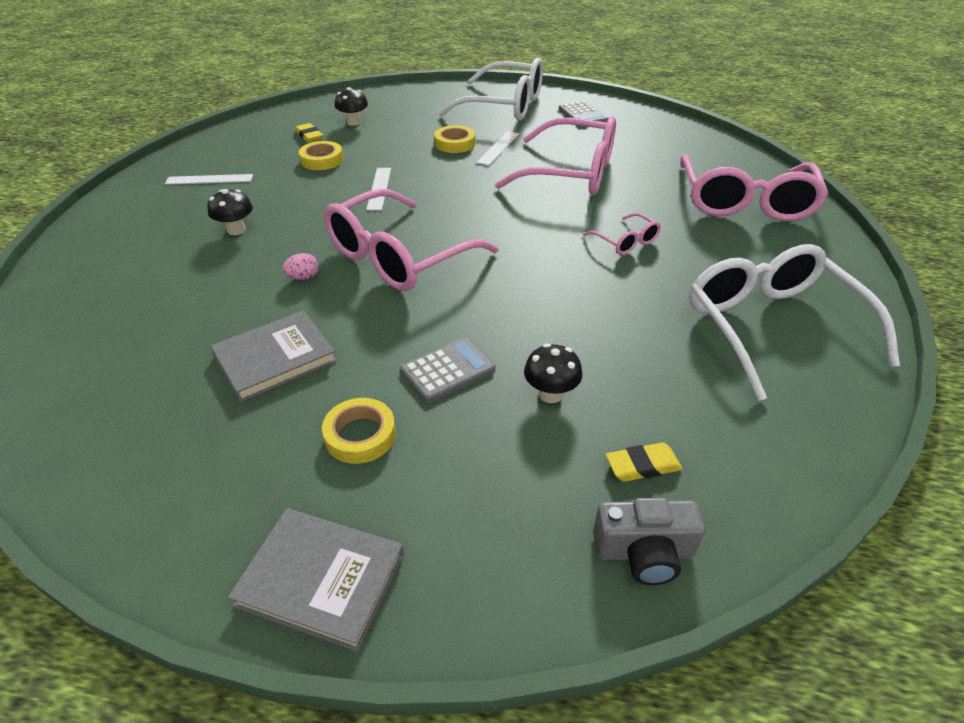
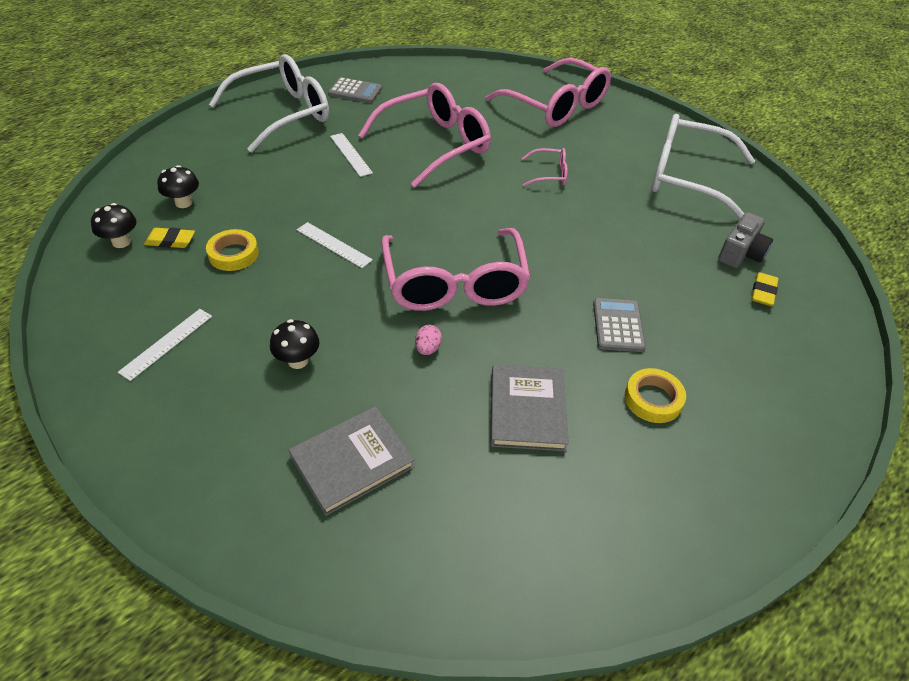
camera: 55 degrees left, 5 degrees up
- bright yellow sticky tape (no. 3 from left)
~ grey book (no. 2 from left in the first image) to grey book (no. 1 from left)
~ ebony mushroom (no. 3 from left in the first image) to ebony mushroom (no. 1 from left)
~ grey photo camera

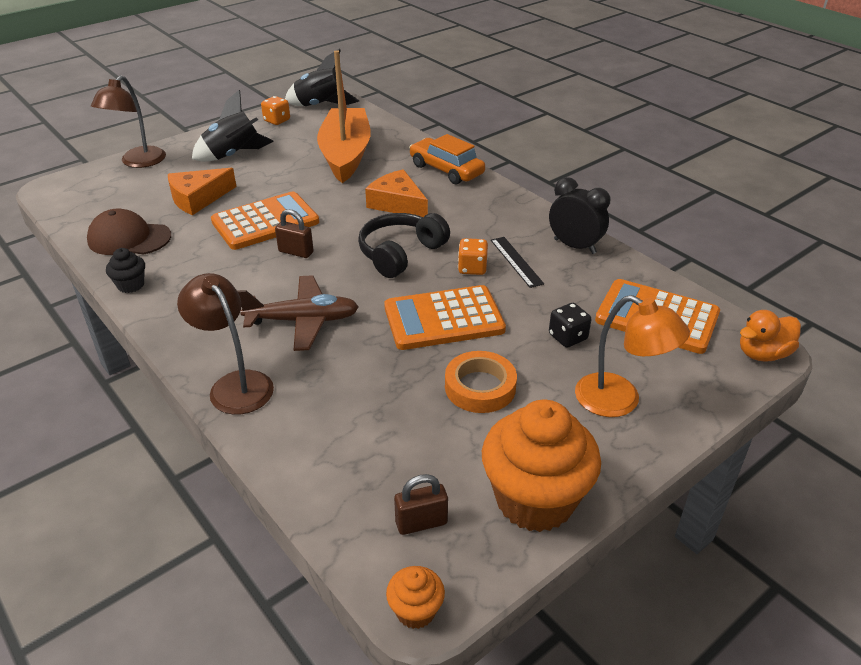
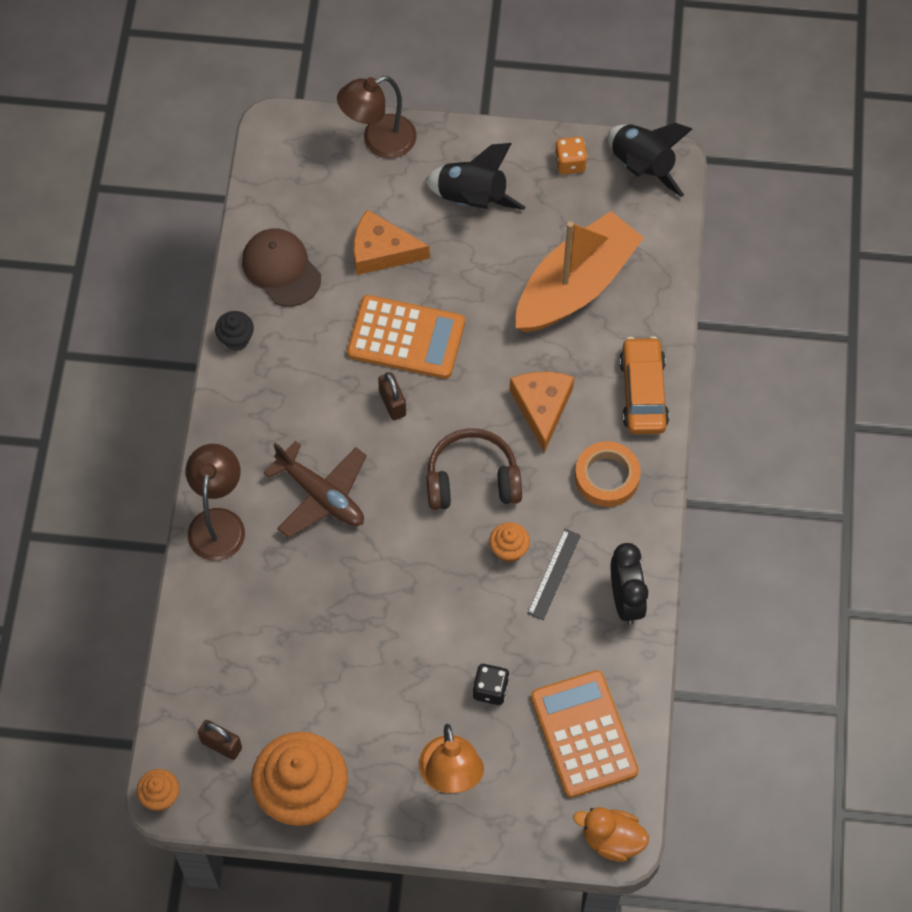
camera: 45 degrees right, 25 degrees up
- orange calculator (no. 2 from left)
~ orange sticky tape
~ orange die (no. 2 from left) to orange muffin (no. 3 from left)
~ ebony headphones to russet headphones

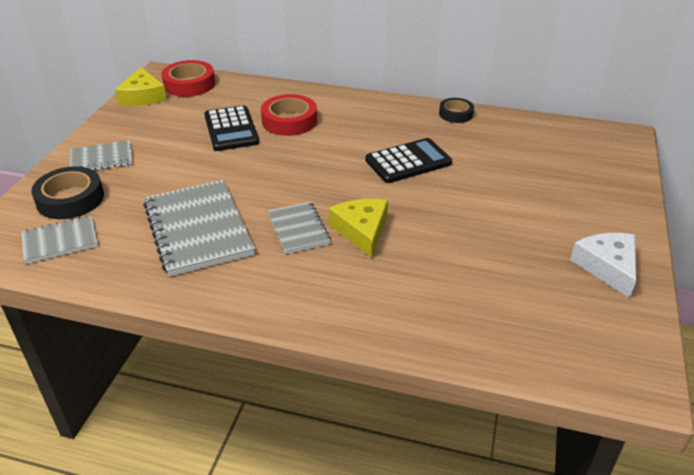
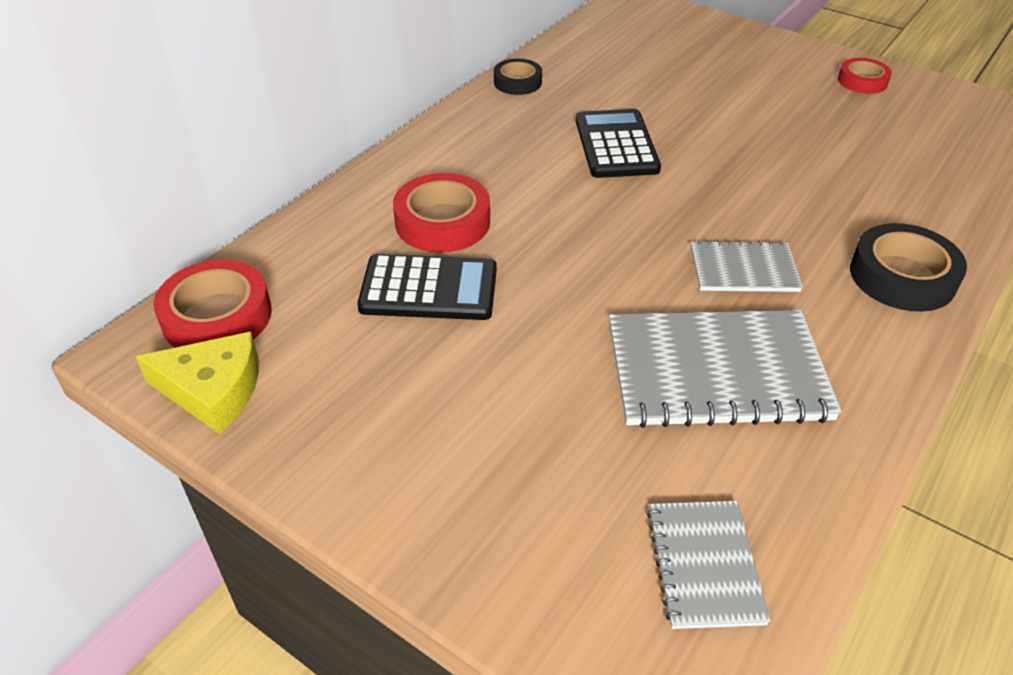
camera: 70 degrees left, 5 degrees up
- grey notebook (no. 2 from left)
- bright yellow cheese (no. 2 from left)
~ ebony sticky tape (no. 1 from left in the first image) to ebony sticky tape (no. 2 from left)
~ white cheese to crimson sticky tape (no. 3 from left)

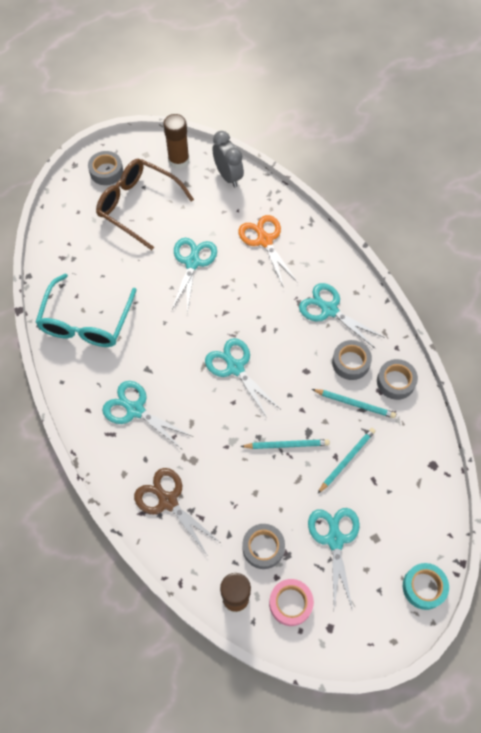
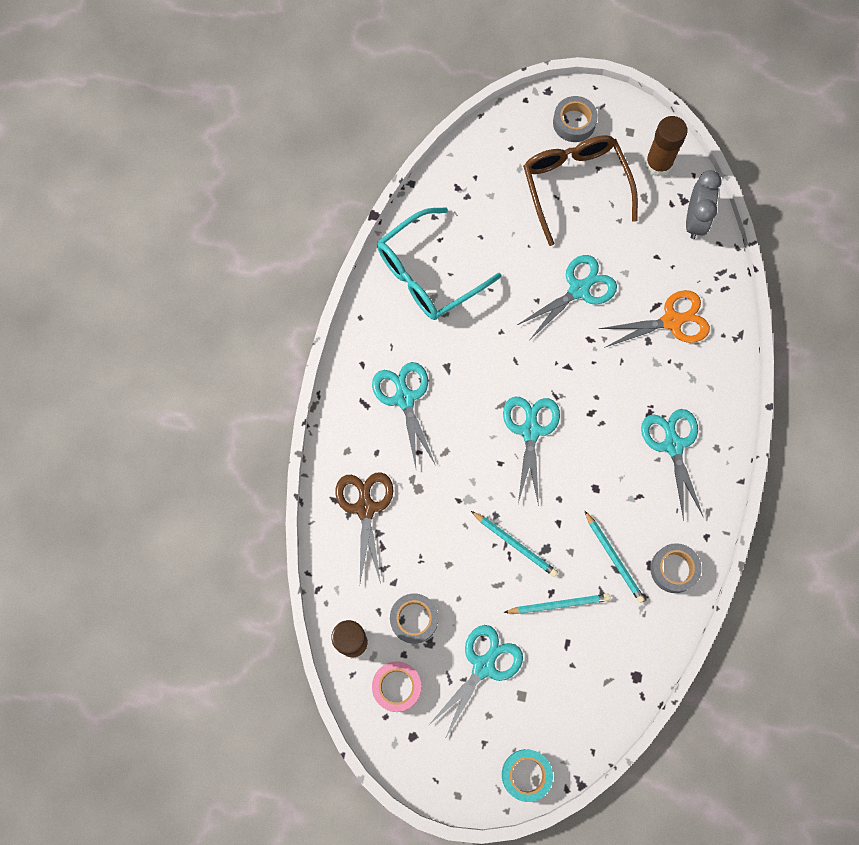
camera: 40 degrees right, 10 degrees up
- grey sticky tape (no. 3 from left)
~ orange pair of scissors 60 degrees clockwise

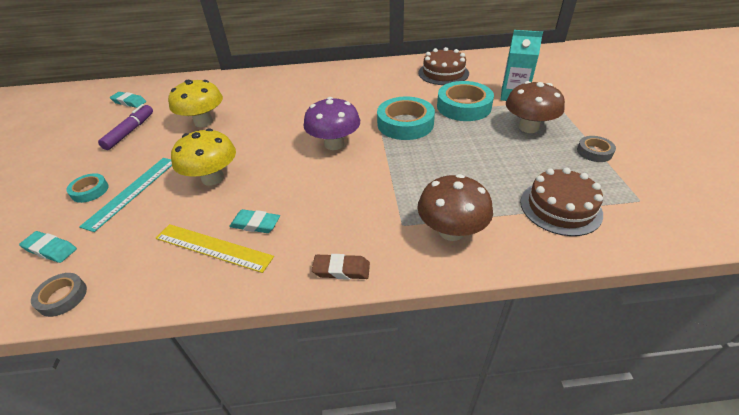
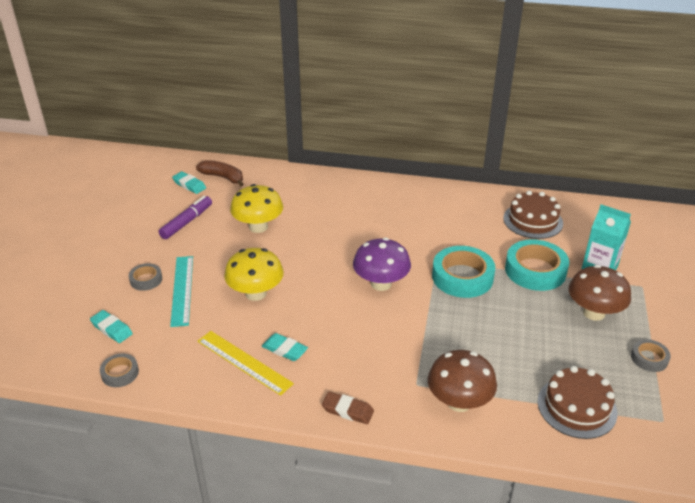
camera: 15 degrees right, 5 degrees down
+ russet banana
~ aqua sticky tape (no. 1 from left) to grey sticky tape (no. 2 from left)
~ aqua straightedge 45 degrees counterclockwise

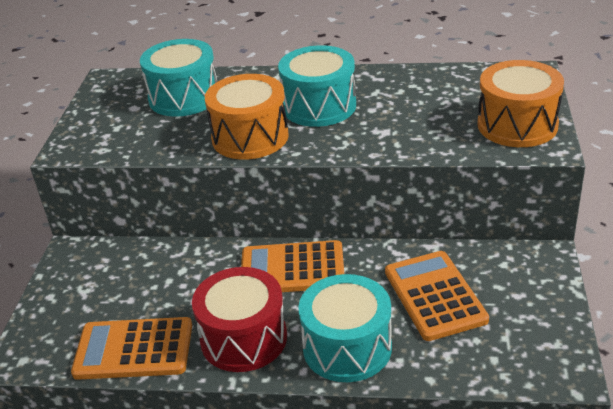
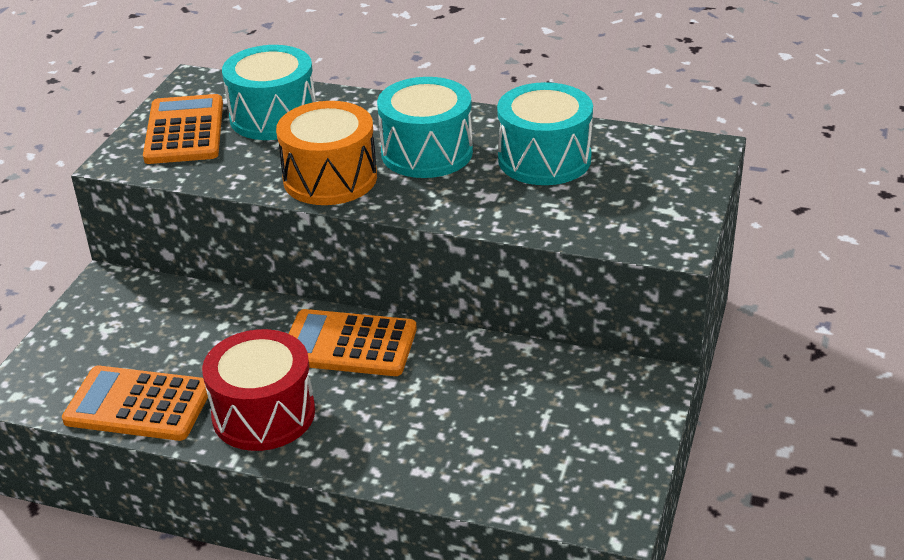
camera: 10 degrees right, 0 degrees up
- orange snare drum (no. 2 from left)
~ aqua snare drum (no. 3 from left)
~ orange calculator (no. 3 from left in the first image) to orange calculator (no. 2 from left)

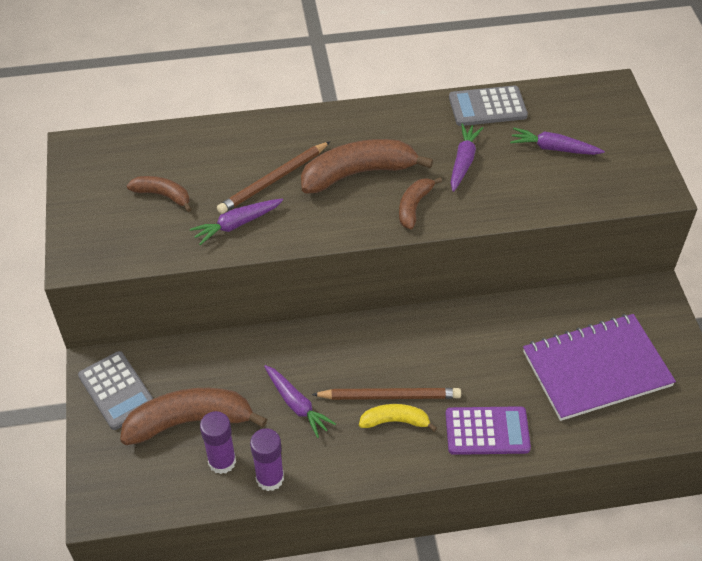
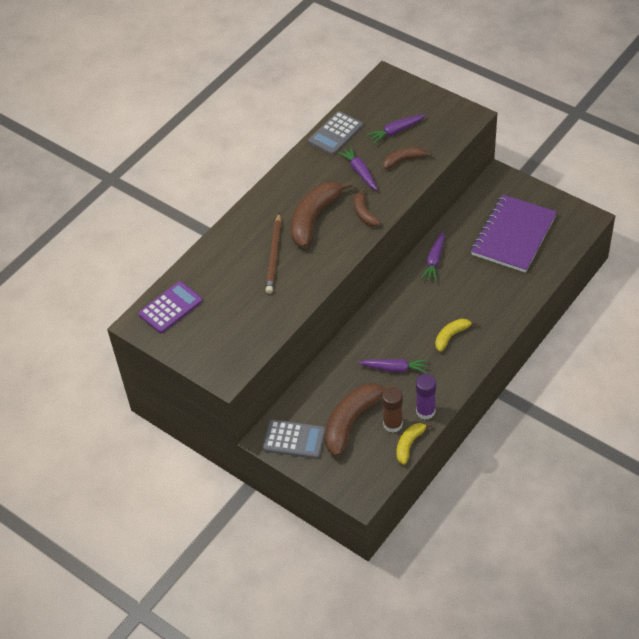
camera: 40 degrees left, 0 degrees up
- russet lead pencil (no. 2 from left)
+ bright yellow banana (no. 1 from left)
~ russet banana (no. 1 from left in the first image) to russet banana (no. 4 from left)
~ royal purple root vegetable (no. 1 from left in the first image) to royal purple root vegetable (no. 4 from left)
~ royal purple calculator
~ royal purple stick of glue (no. 1 from left) to russet stick of glue

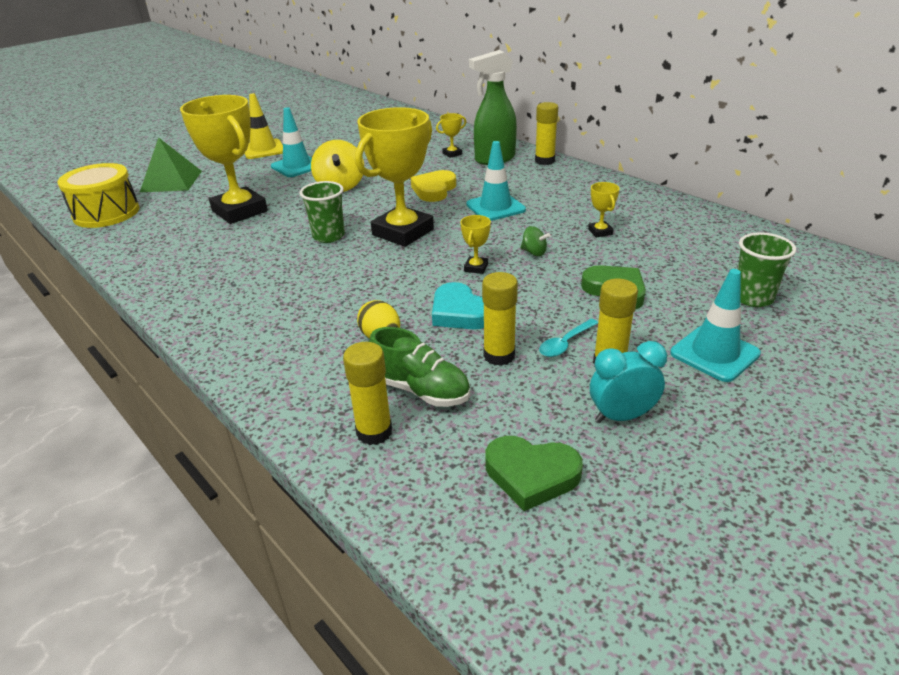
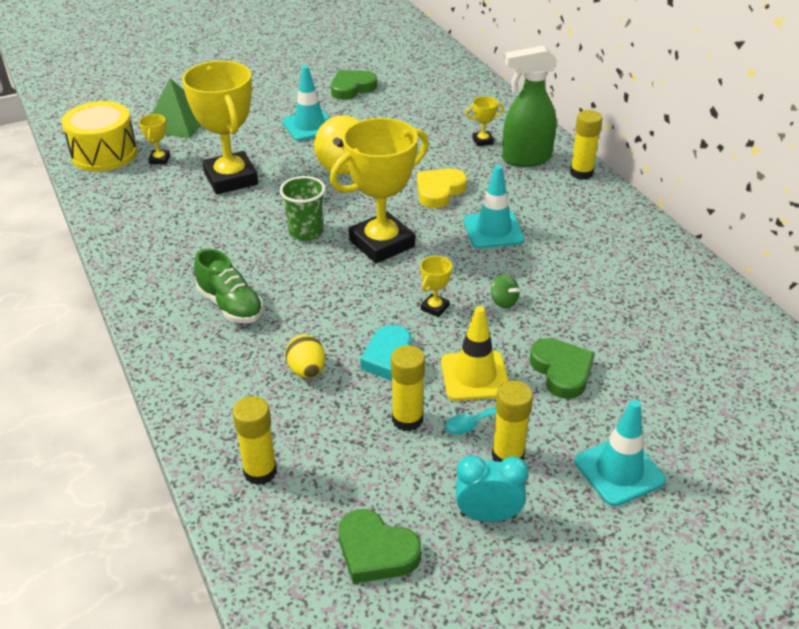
camera: 15 degrees right, 5 degrees up
- leaf-green beaker (no. 2 from left)
+ leaf-green heart shape (no. 1 from left)
~ bright yellow safety cone
~ leaf-green lace-up shoe
~ bright yellow prize cup (no. 5 from left in the first image) to bright yellow prize cup (no. 1 from left)

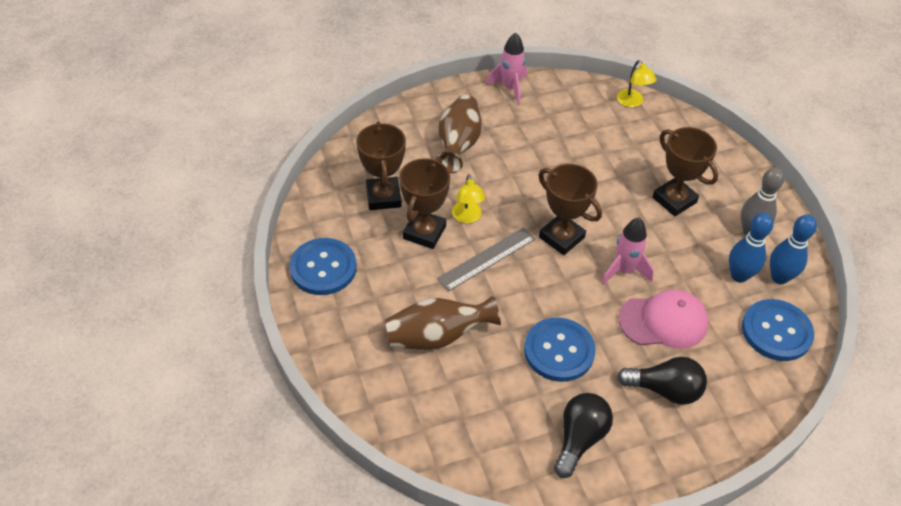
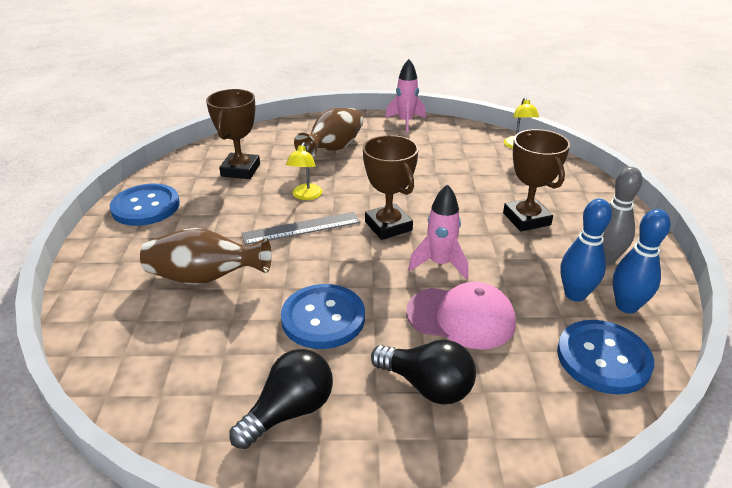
camera: 20 degrees right, 15 degrees down
- russet prize cup (no. 2 from left)

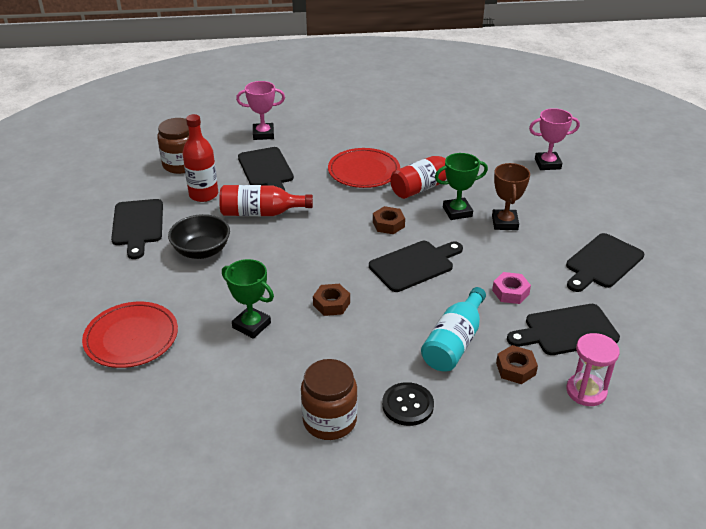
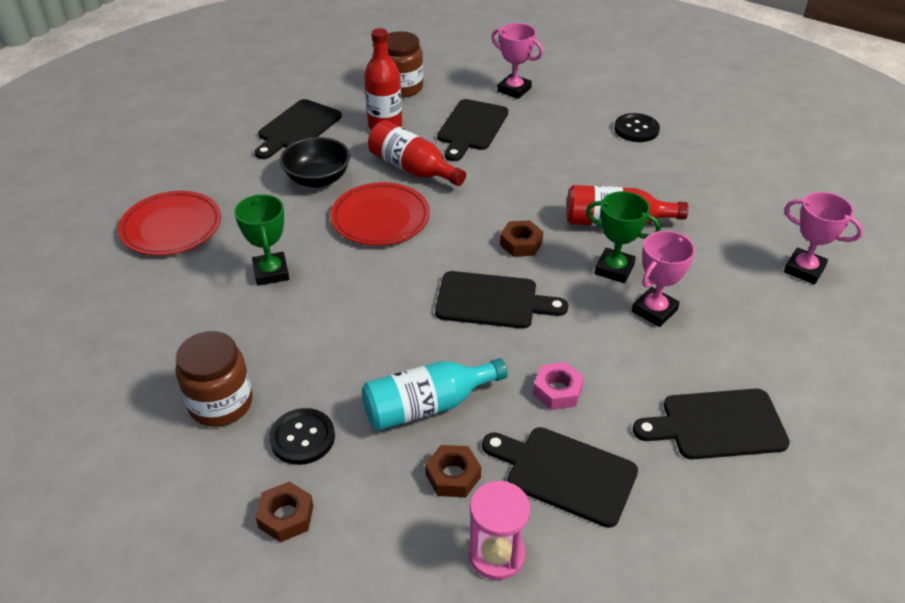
camera: 40 degrees right, 5 degrees up
+ ebony button (no. 2 from left)
~ russet nut (no. 1 from left)
~ crimson dinner plate (no. 2 from left)
~ russet prize cup to pink prize cup (no. 2 from left)

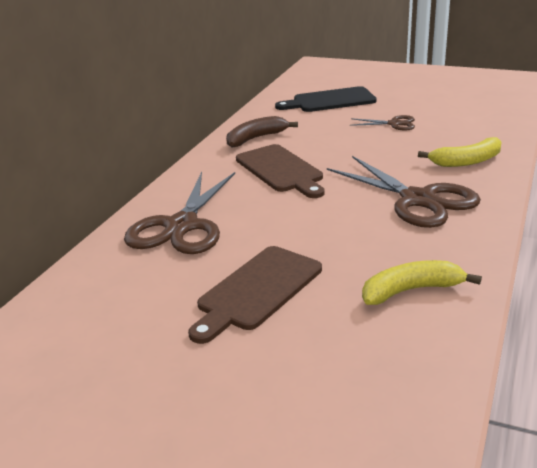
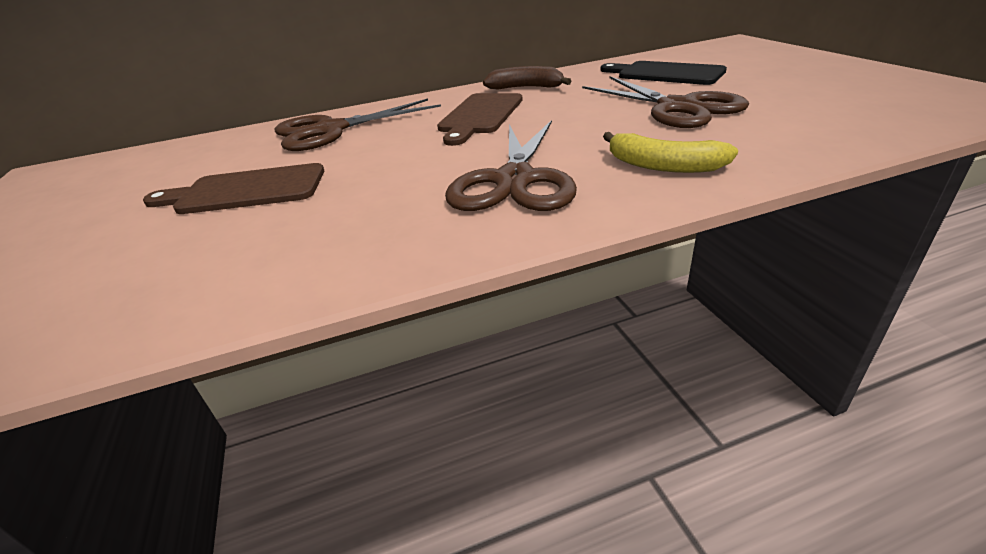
camera: 50 degrees right, 5 degrees up
- bright yellow banana (no. 1 from left)
~ russet pair of scissors (no. 2 from left in the first image) x2.04

